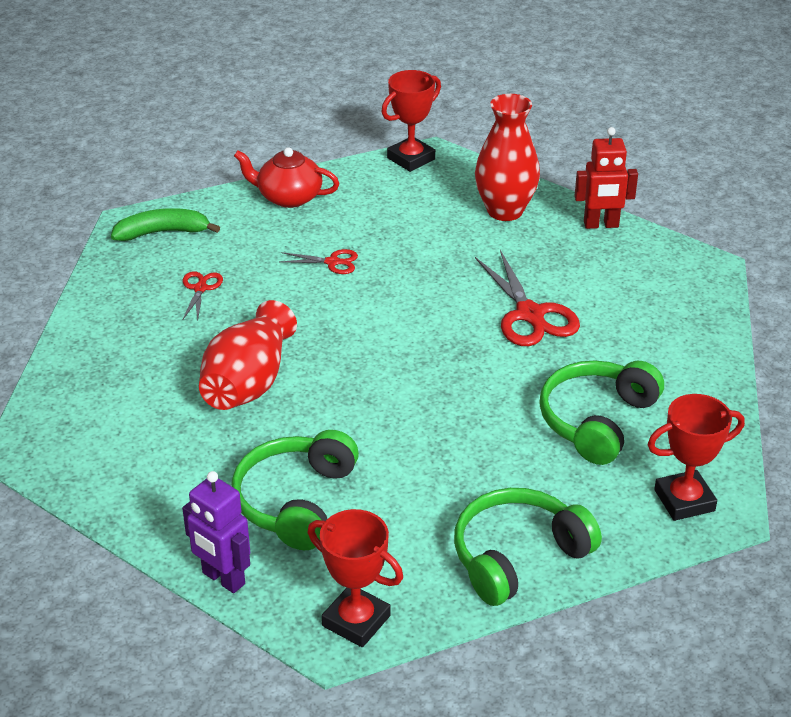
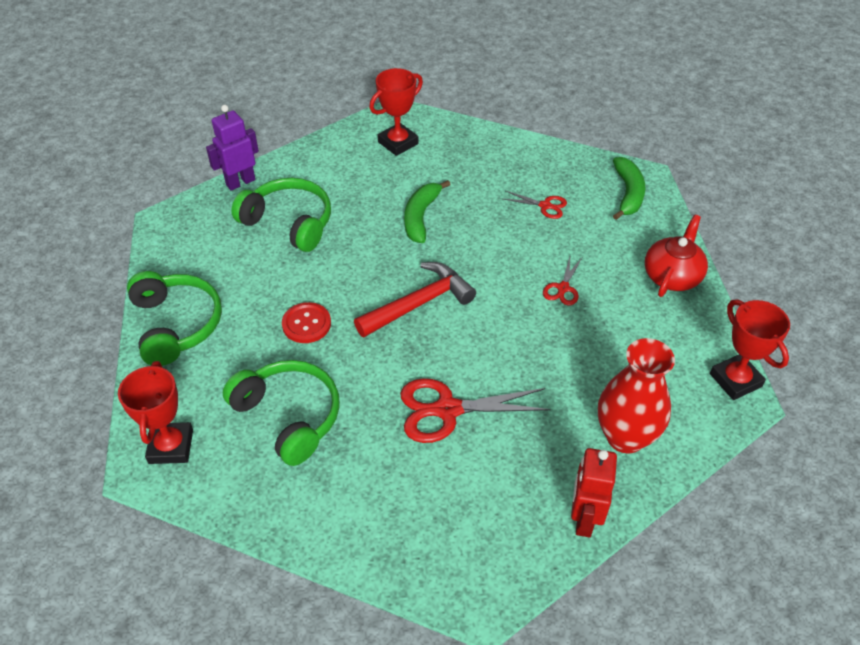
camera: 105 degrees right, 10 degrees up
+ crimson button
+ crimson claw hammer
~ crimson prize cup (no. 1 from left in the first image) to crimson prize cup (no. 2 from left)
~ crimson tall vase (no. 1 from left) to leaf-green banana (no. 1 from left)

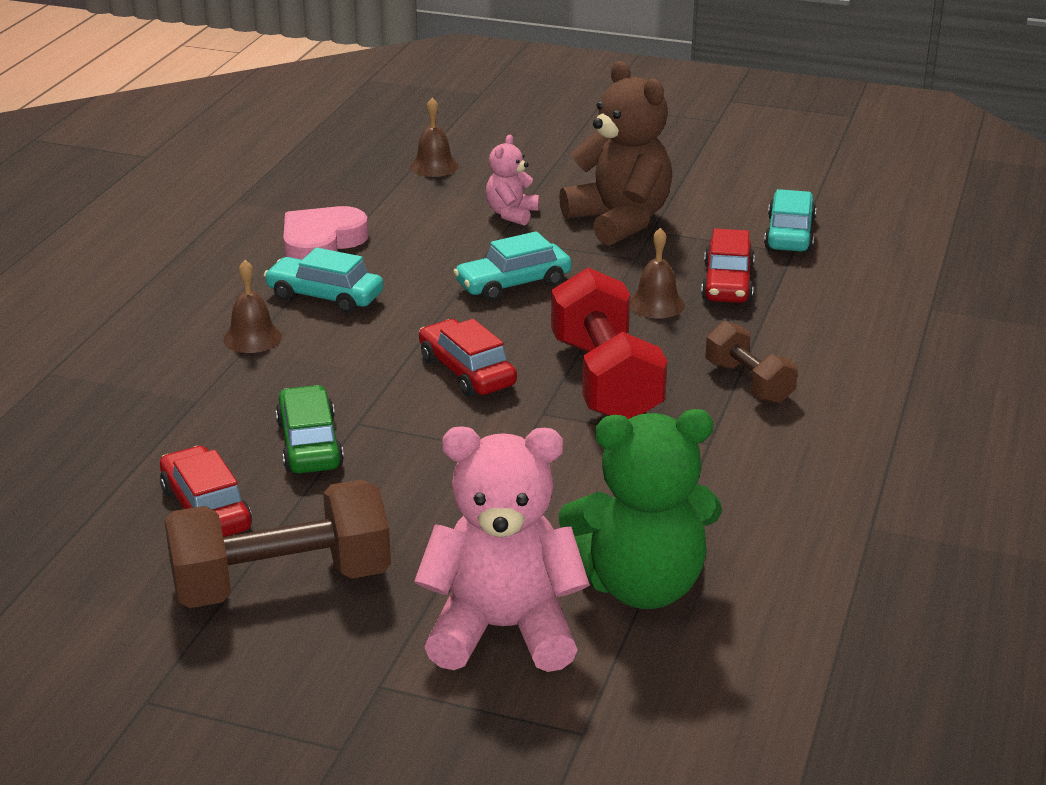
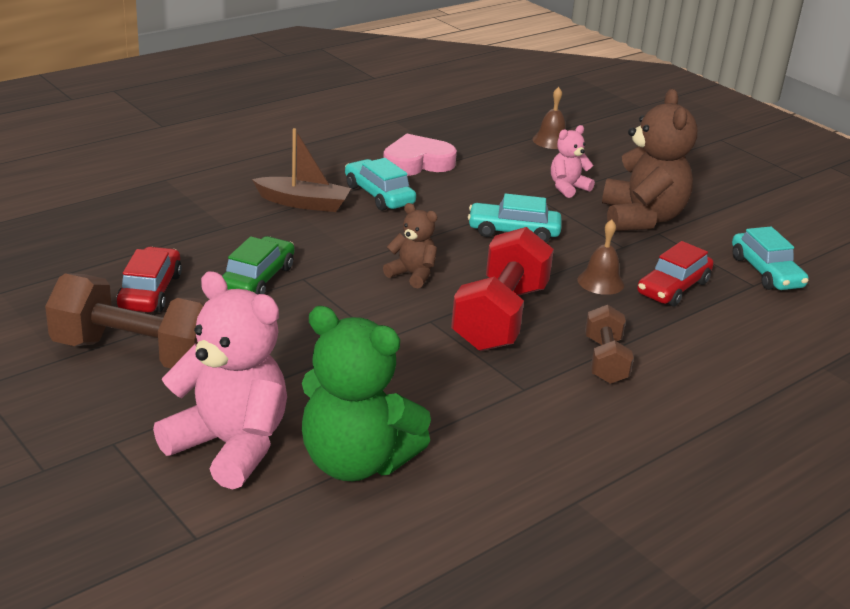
camera: 30 degrees right, 0 degrees up
~ russet bell (no. 1 from left) to russet boat
~ crimson automobile (no. 2 from left) to russet stuffed bear (no. 1 from left)
~ aqua automobile (no. 3 from left) 120 degrees clockwise

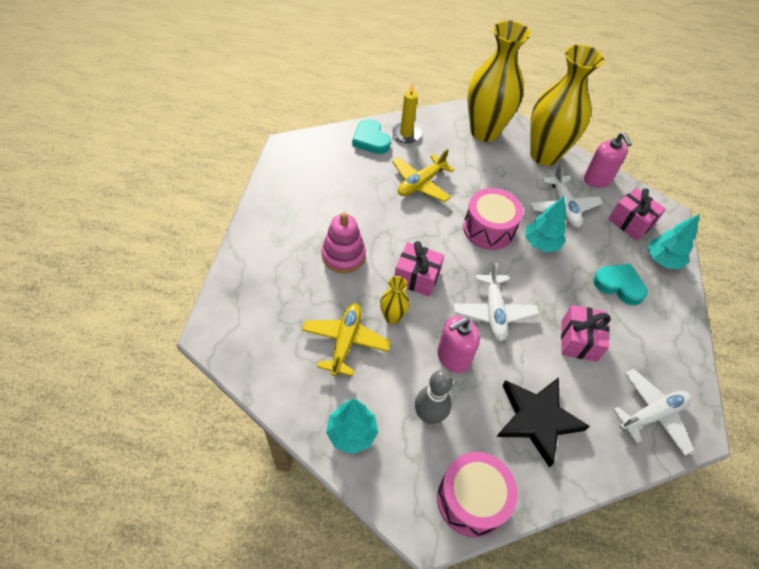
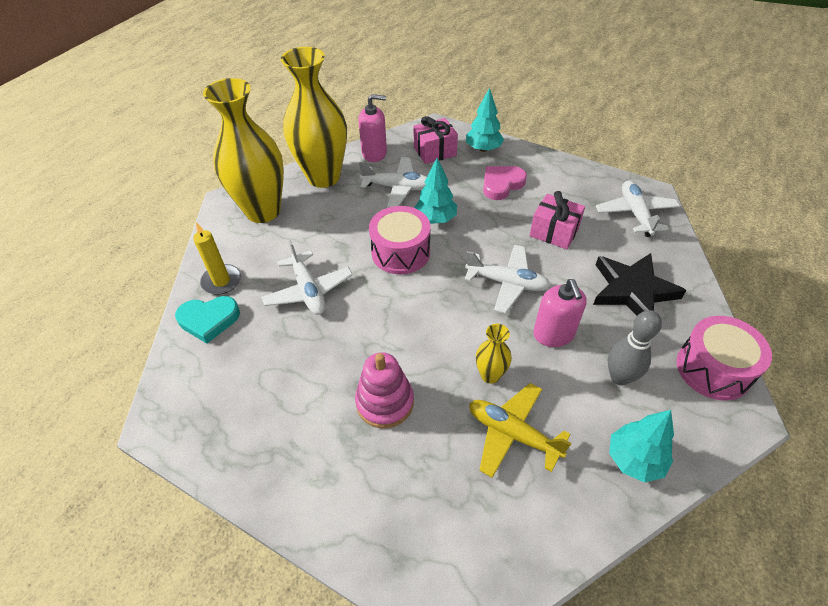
camera: 65 degrees left, 5 degrees down
- pink present (no. 1 from left)
~ bright yellow toy plane (no. 2 from left) to white toy plane (no. 1 from left)
~ aqua heart shape (no. 2 from left) to pink heart shape

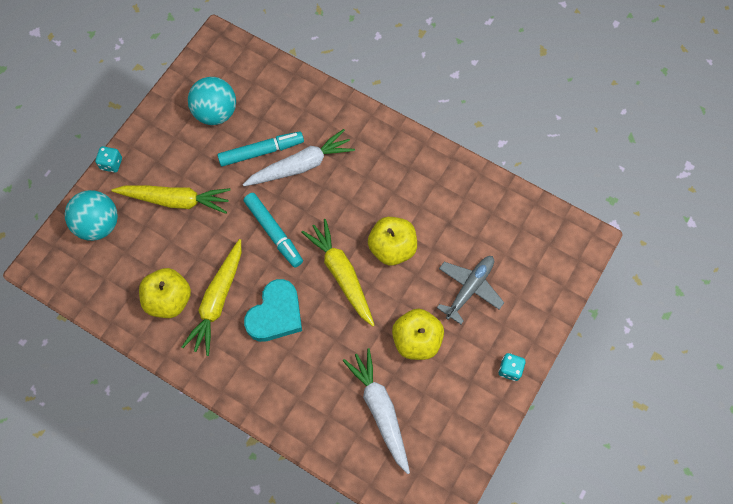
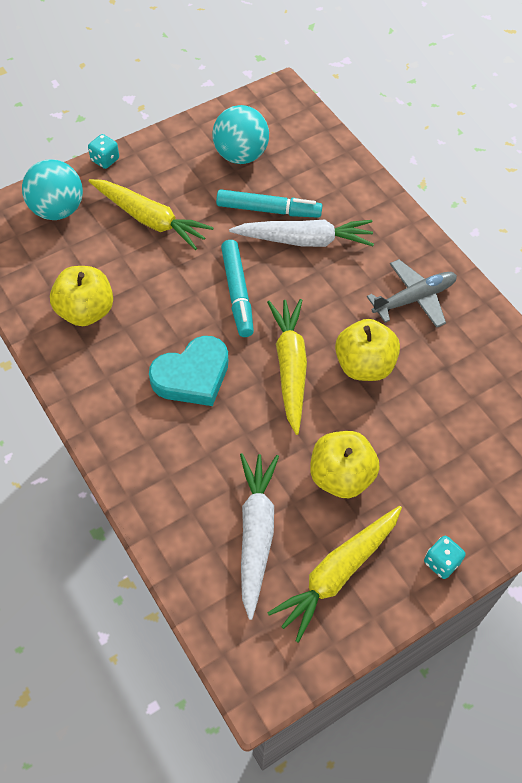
camera: 25 degrees right, 10 degrees down
~ bright yellow root vegetable (no. 2 from left in the first image) to bright yellow root vegetable (no. 3 from left)
~ grey toy plane

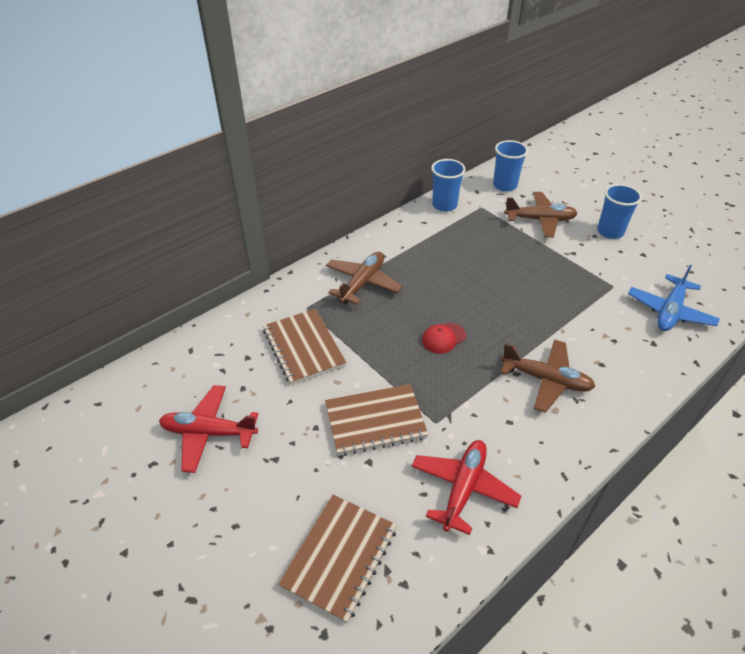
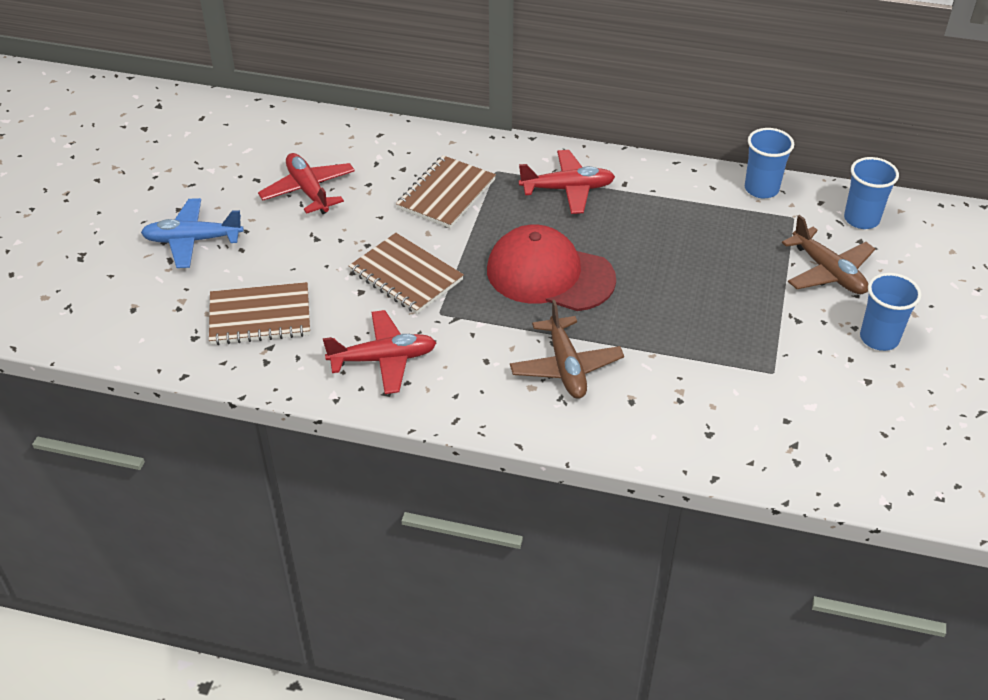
camera: 55 degrees right, 0 degrees up
~ royal blue toy plane
~ russet toy plane (no. 1 from left) to crimson toy plane (no. 3 from left)
~ crimson cap x2.37

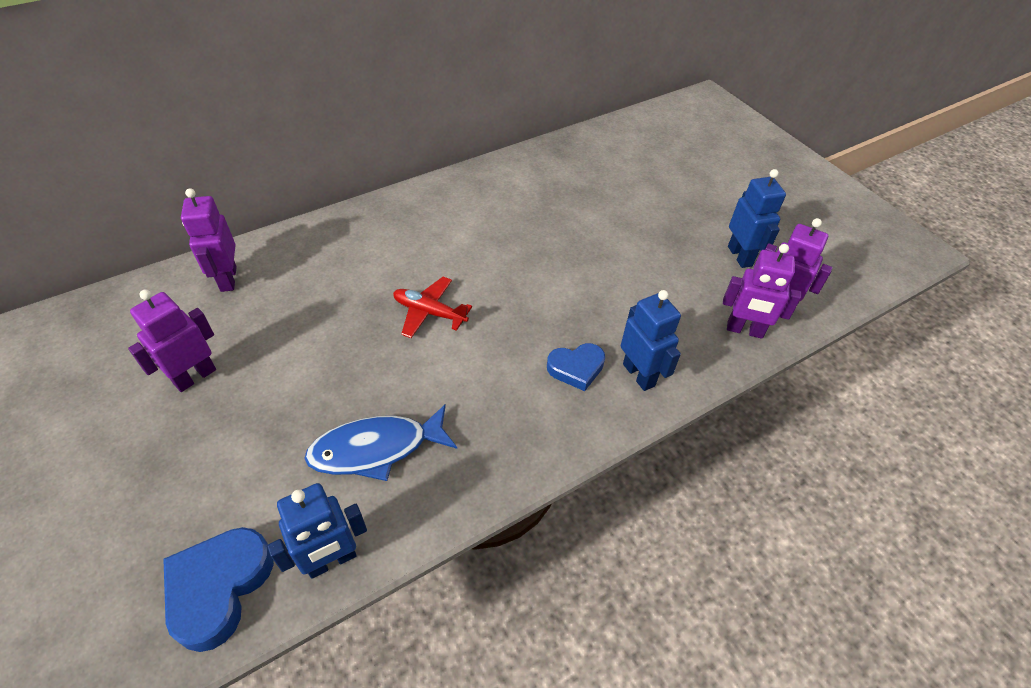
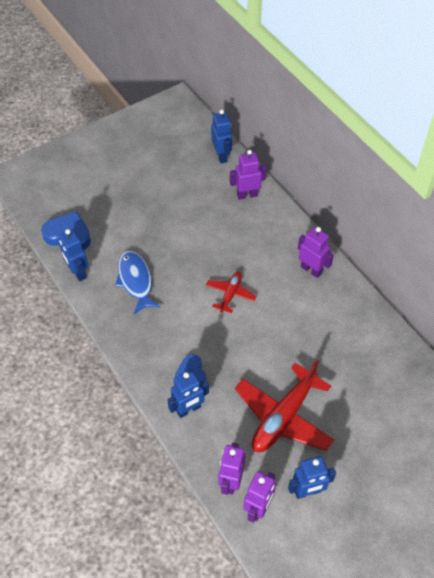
camera: 90 degrees right, 5 degrees up
+ royal blue robot figure (no. 3 from left)
+ crimson toy plane (no. 2 from left)
~ royal purple robot figure (no. 1 from left in the first image) to royal purple robot figure (no. 4 from left)

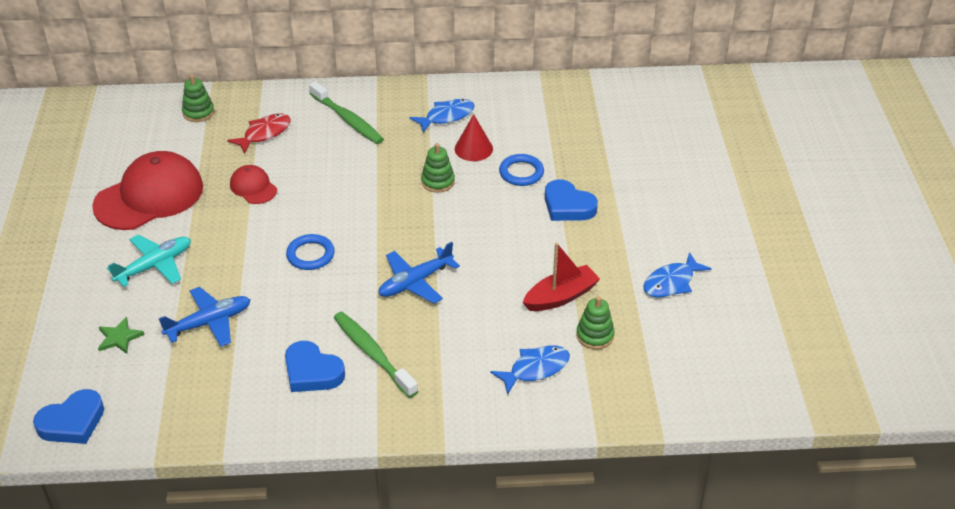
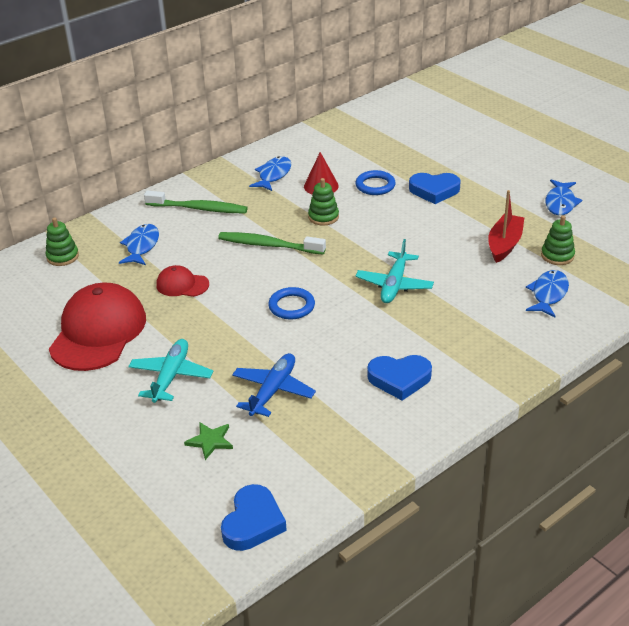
camera: 35 degrees left, 5 degrees down
~ leaf-green dental brush (no. 2 from left)
~ crimson fish figure to royal blue fish figure (no. 1 from left)
~ royal blue toy plane (no. 2 from left) to aqua toy plane (no. 2 from left)

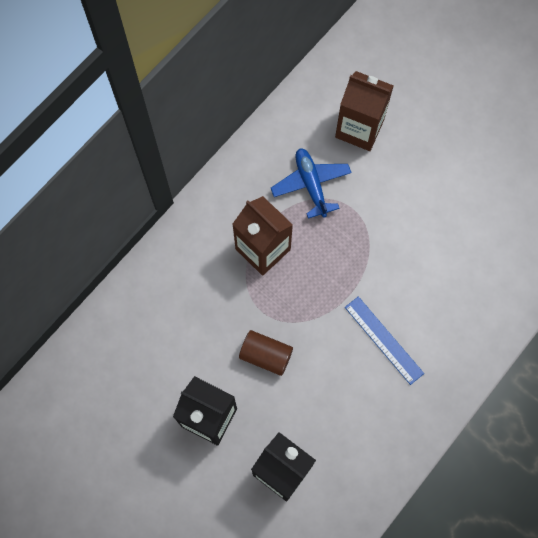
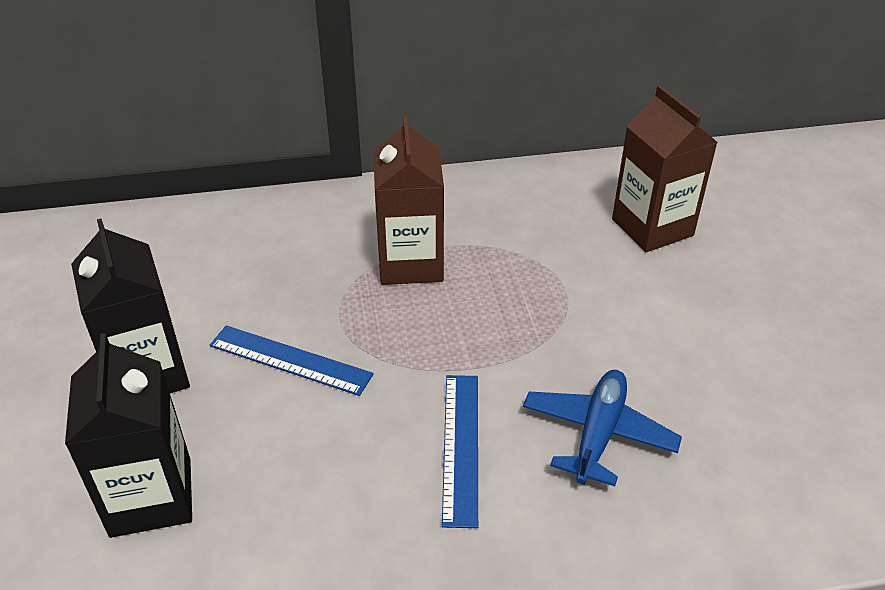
camera: 40 degrees right, 30 degrees down
~ royal blue toy plane
~ russet solid cylinder to royal blue straightedge (no. 1 from left)

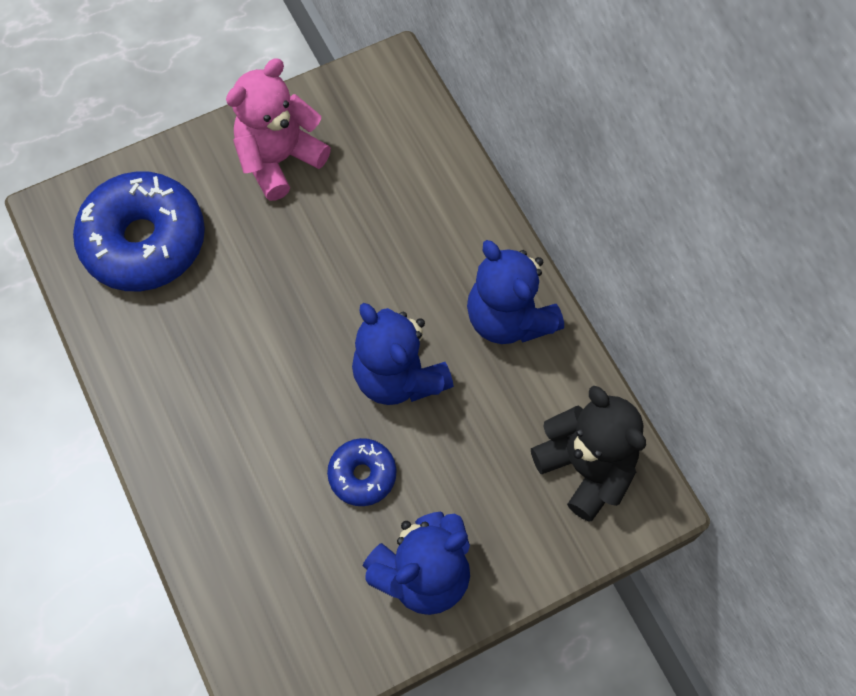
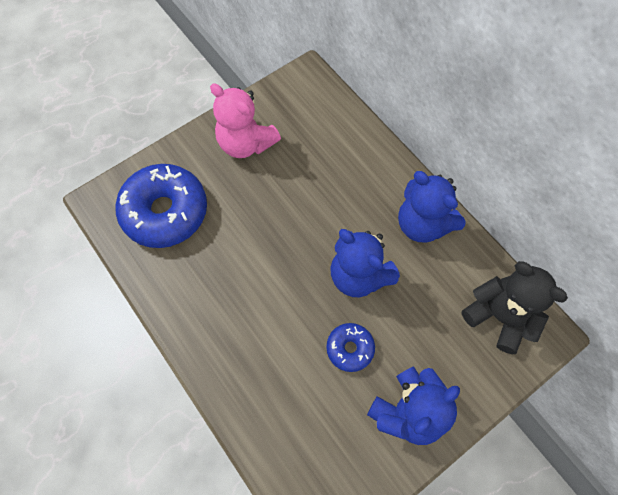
camera: 10 degrees left, 0 degrees up
~ pink stuffed bear 90 degrees counterclockwise

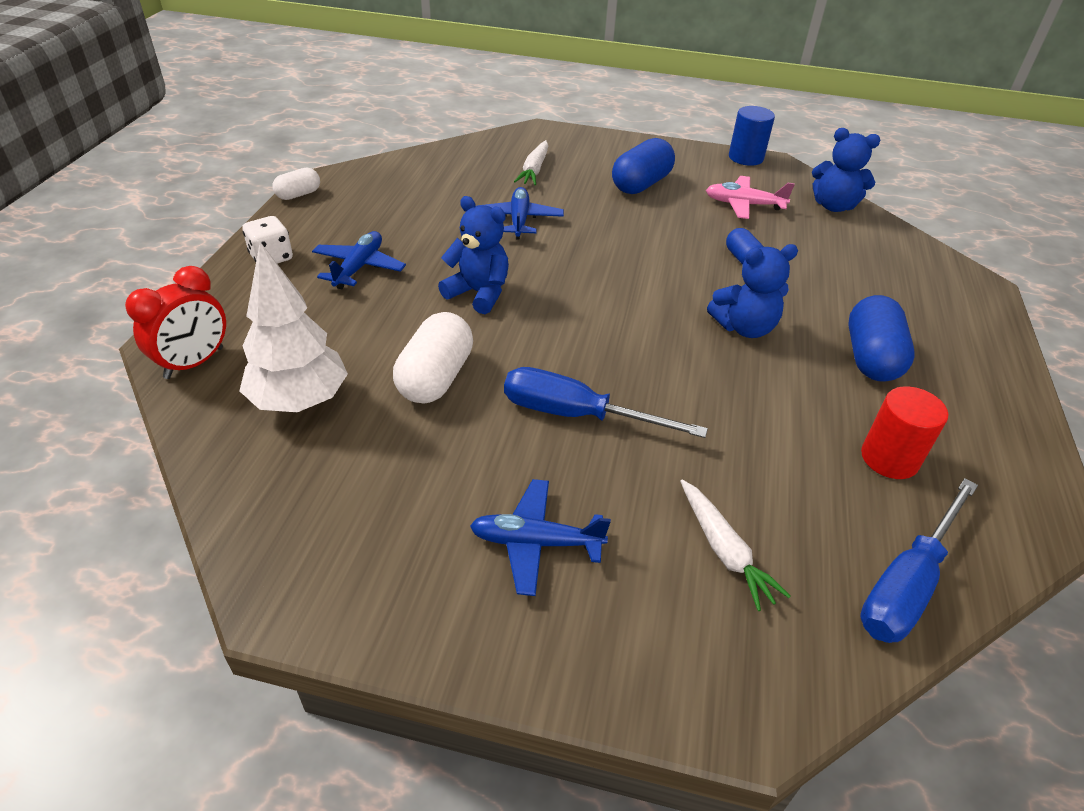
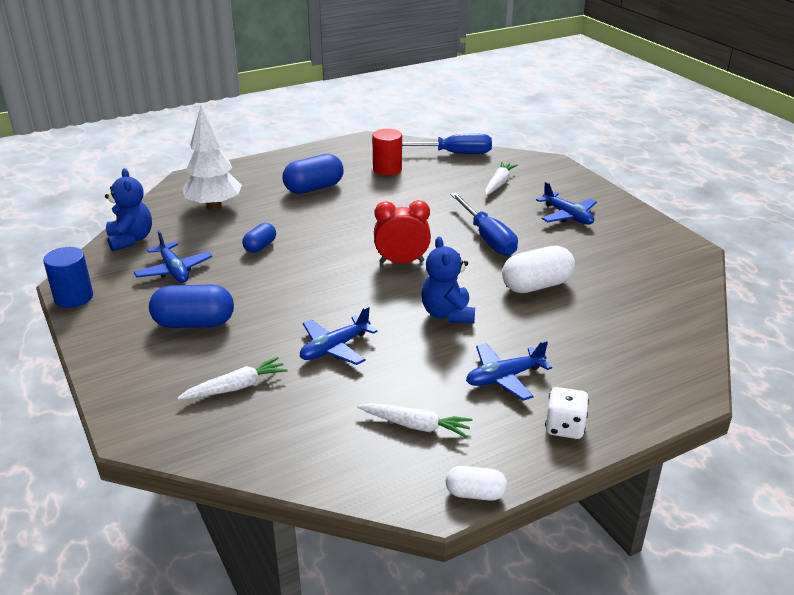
camera: 130 degrees left, 10 degrees down
- royal blue stuffed bear (no. 2 from left)
+ white root vegetable (no. 2 from left)
~ crimson clock
~ white toy tree
~ pink toy plane to royal blue toy plane (no. 1 from left)

